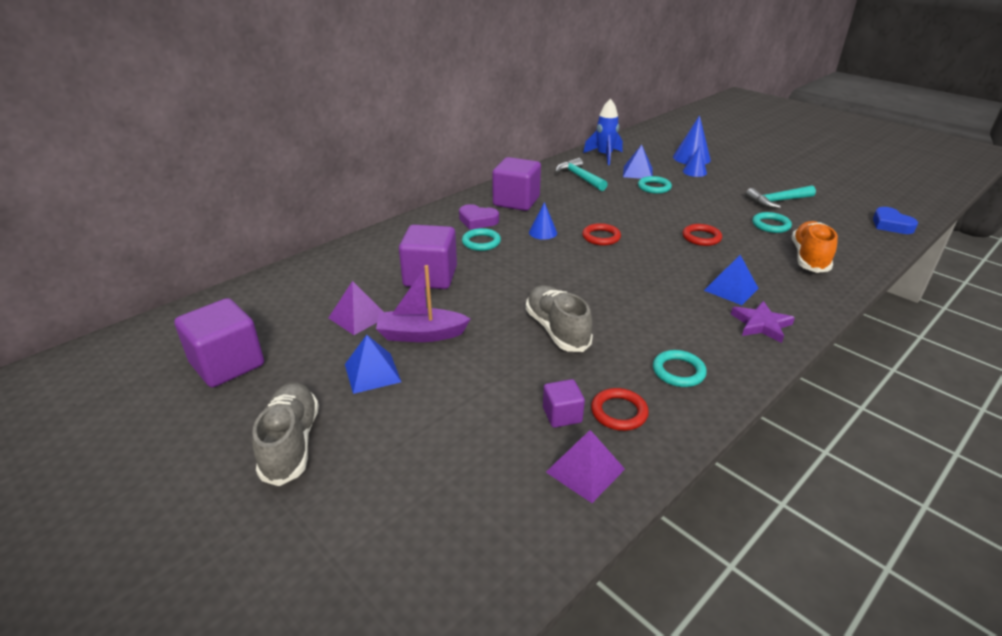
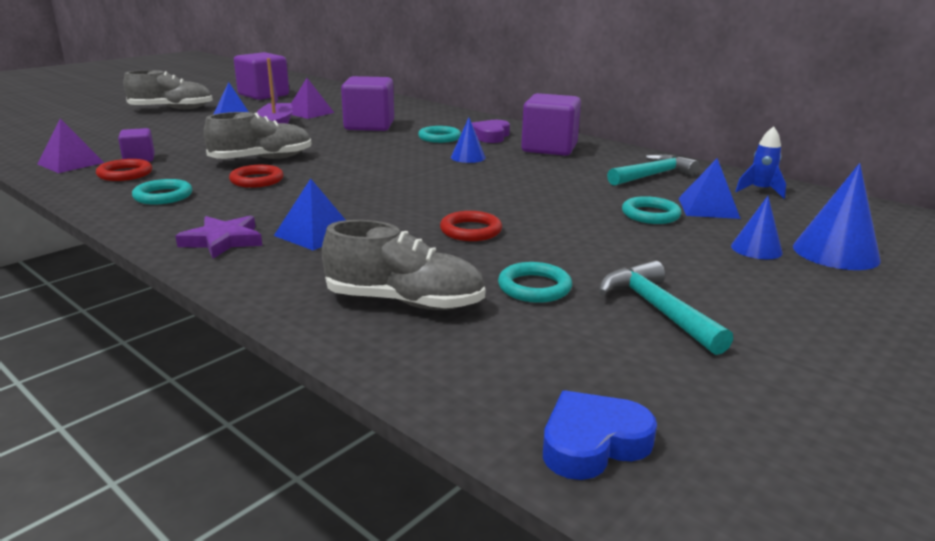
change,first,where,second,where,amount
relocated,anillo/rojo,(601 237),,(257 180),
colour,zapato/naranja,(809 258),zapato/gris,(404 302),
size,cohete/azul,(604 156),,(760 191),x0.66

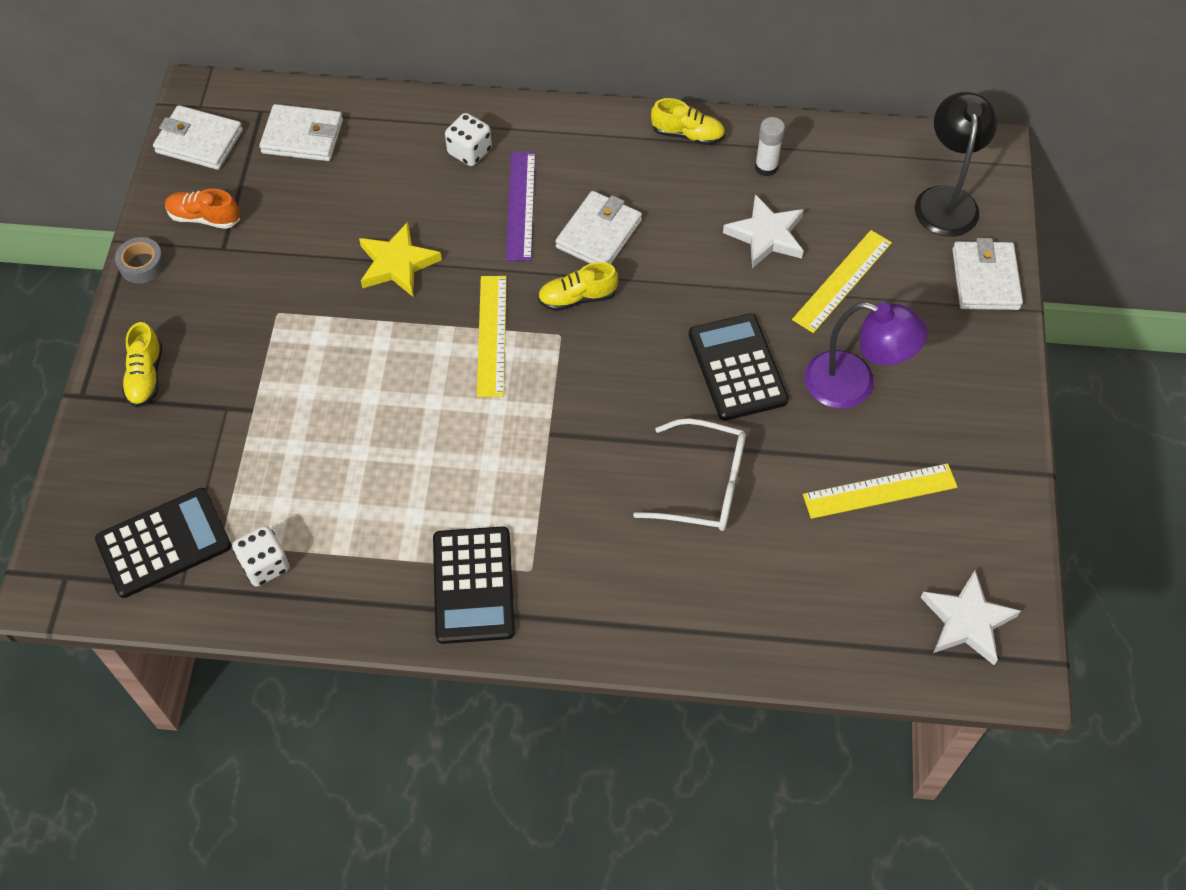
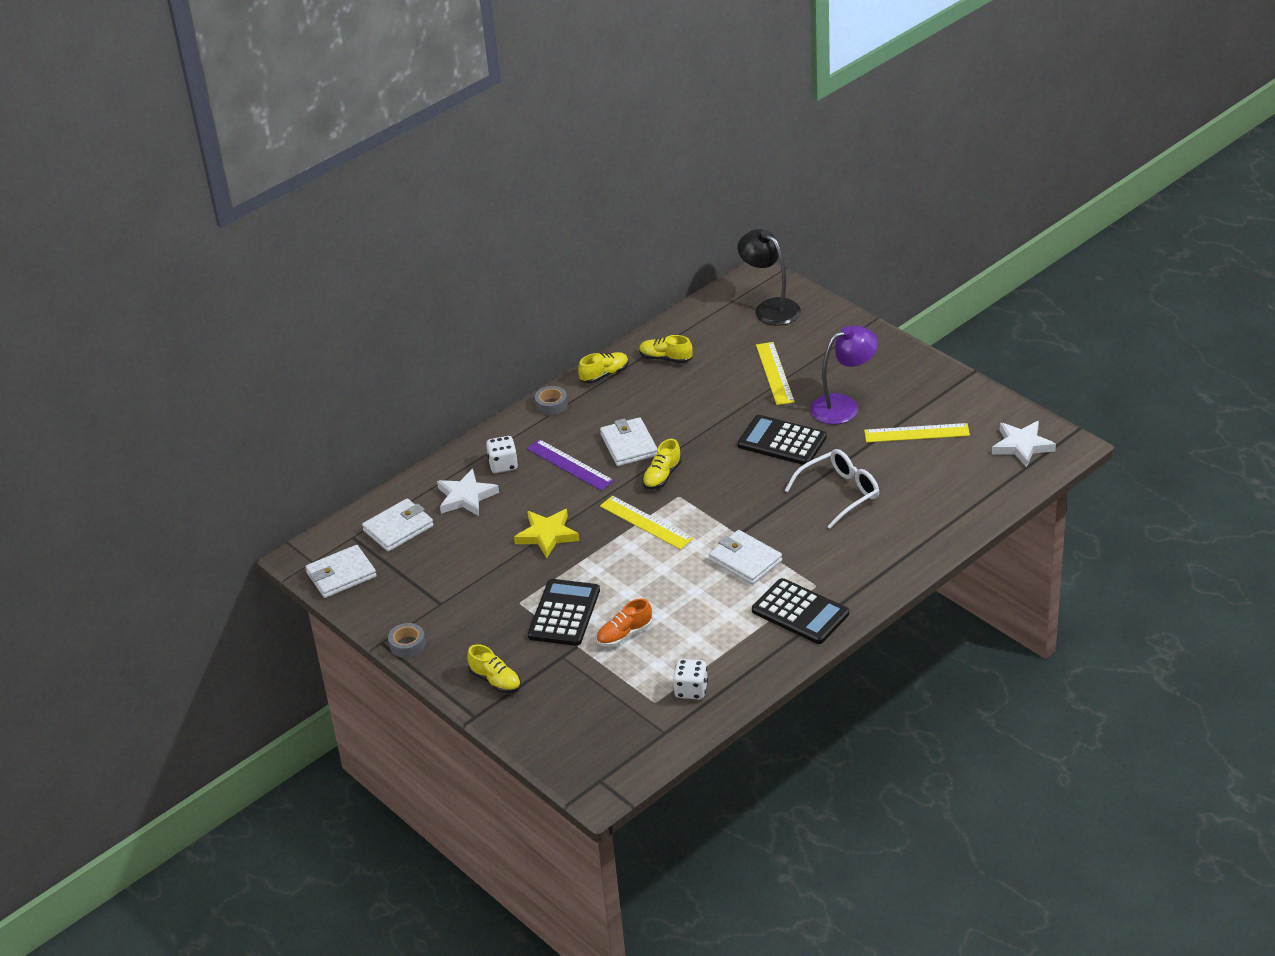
change,first,where,second,where,amount
appeared,,,cinta adhesiva/gris,(551 405),
relocated,calculadora/negro,(164 543),,(564 613),
relocated,zapato/naranja,(204 217),,(624 634),
relocated,estrella/blanco,(766 235),,(466 497),
relocated,cartera/blanco,(985 279),,(745 560),
exchanged,barra de pegamento/blanco,(766 167),zapato/amarillo,(665 358),
spun,regla/amarillo,(880 491),,(916 433),60 degrees clockwise

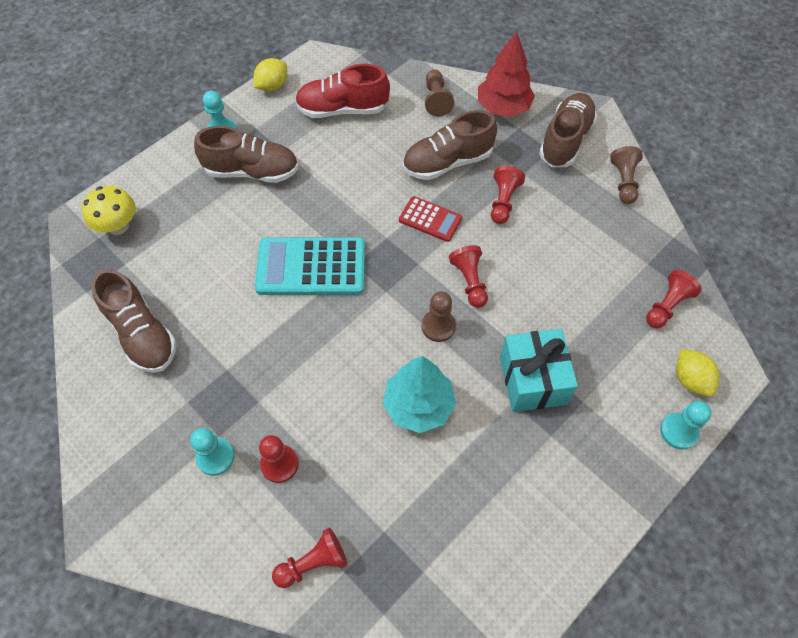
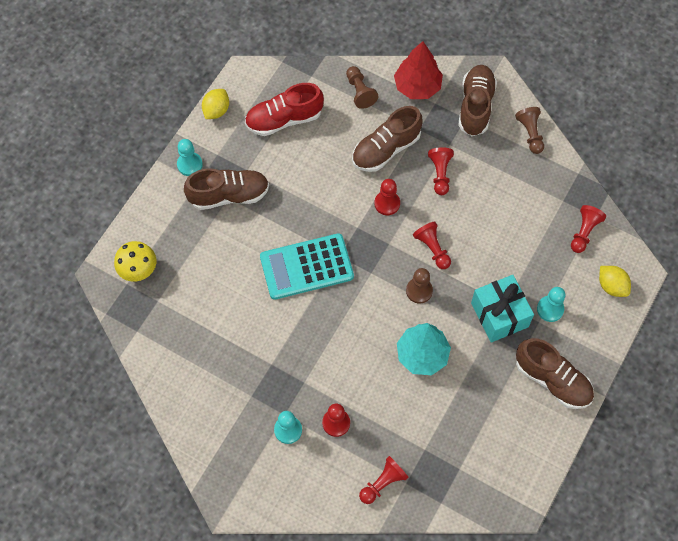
change,first,where,second,where,amount
relocated,zapato/marrón,(142 334),,(552 380),
relocated,peón/turquesa,(678 431),,(550 309),
exchanged,calculadora/rojo,(430 219),peón/rojo,(387 203),

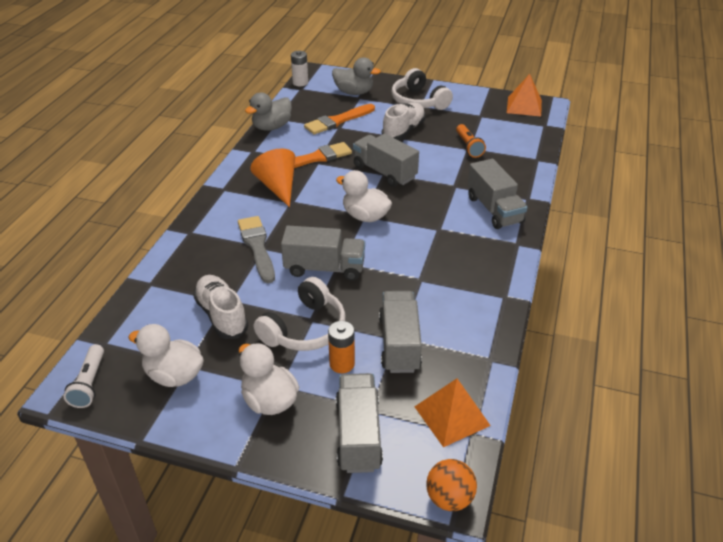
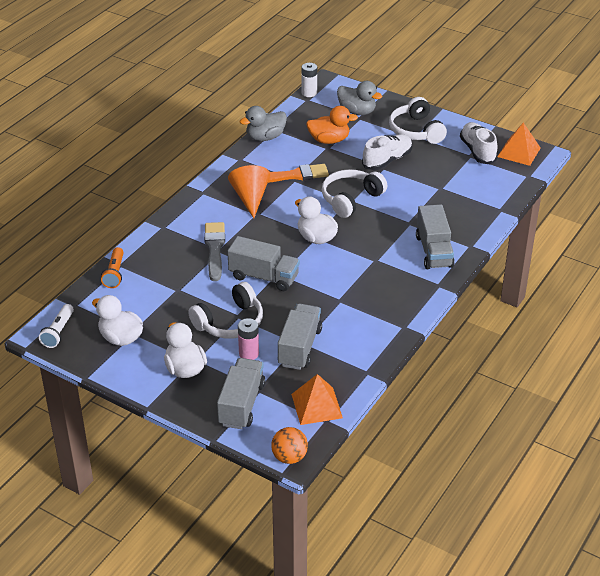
change,first,where,second,where,amount
relocated,zapato/blanco,(222 315),,(477 151),
relocated,lámpara de mano/naranja,(468 147),,(114 274),
exchanged,pincel/naranja,(338 121),pato/naranja,(329 140),
exchanged,camión/gris,(384 172),auriculares/blanco,(351 199),
colour,pila/naranja,(342 364),pila/rosa,(249 354),

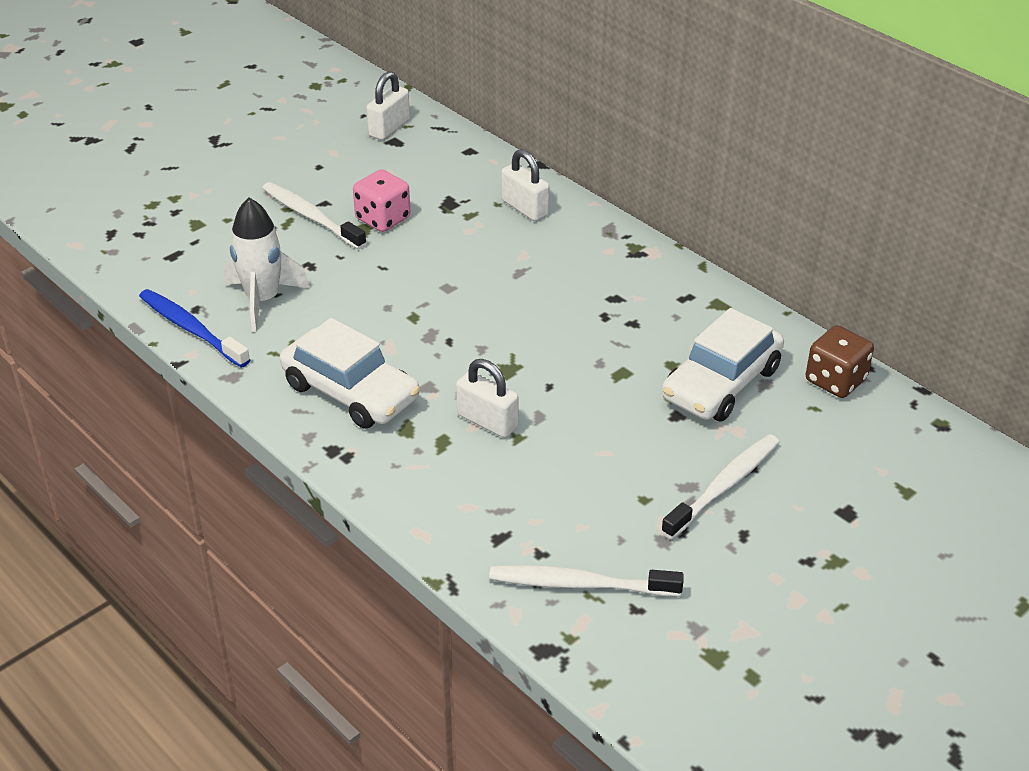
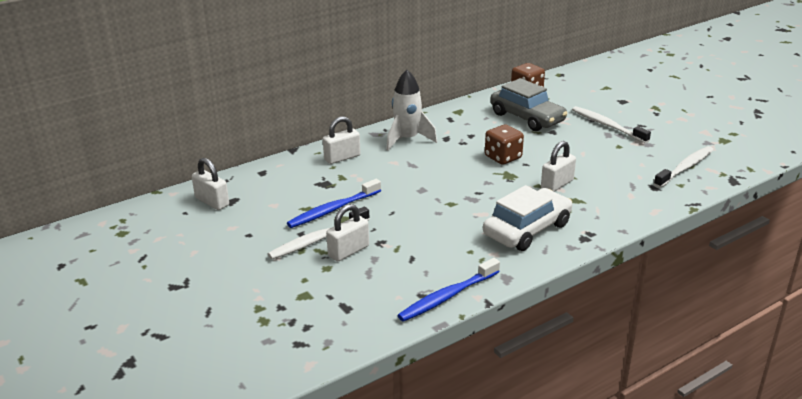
change,first,where,second,where,amount
appeared,,,candado/blanco,(348 251),
appeared,,,dado/marrón,(503 157),
relocated,cohete/blanco,(263 300),,(407 139),
exchanged,dado/rosa,(383 219),cepillo de dientes/azul,(333 209),
colour,coche/blanco,(721 383),coche/gris,(527 118),
spun,cepillo de dientes/blanco,(580 584),,(685 168),150 degrees counterclockwise

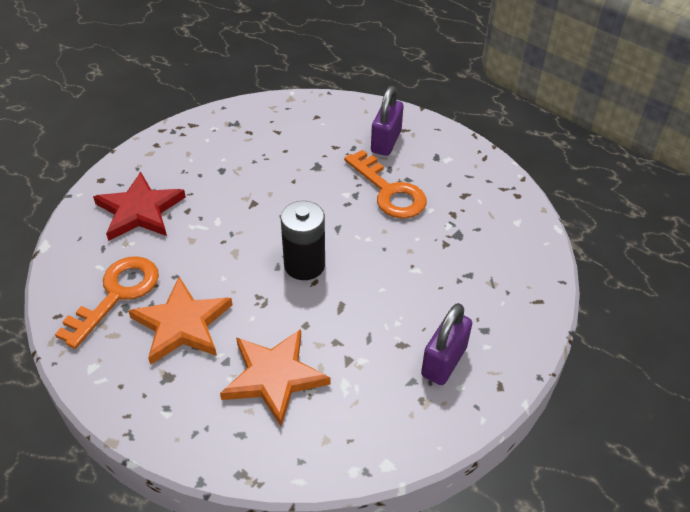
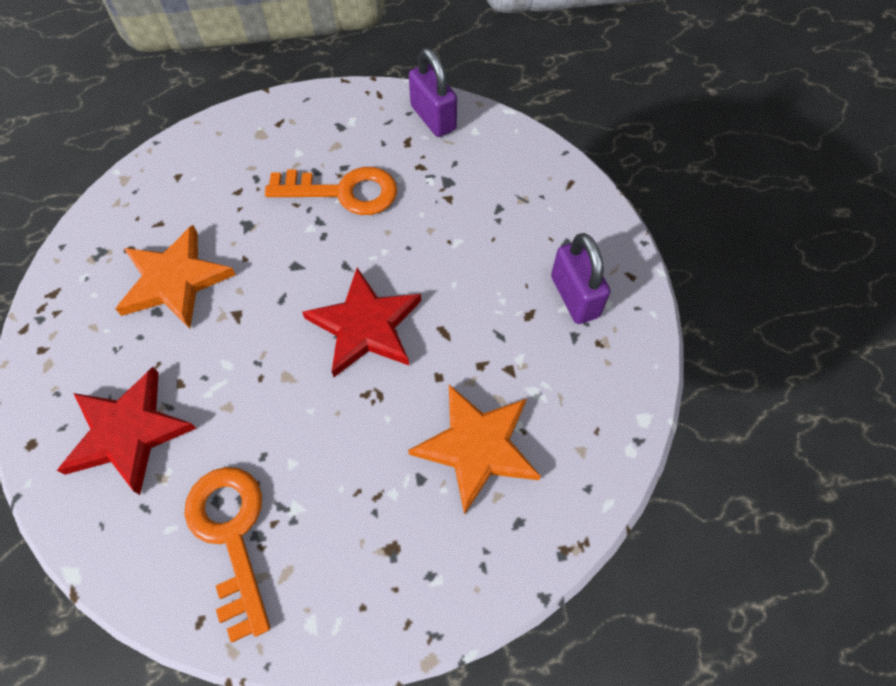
change,first,where,second,where,amount
relocated,estrella/naranja,(182 324),,(175 280),
relocated,candado/morado,(386 142),,(433 118),
exchanged,pila/negro,(304 265),estrella/rojo,(365 326),

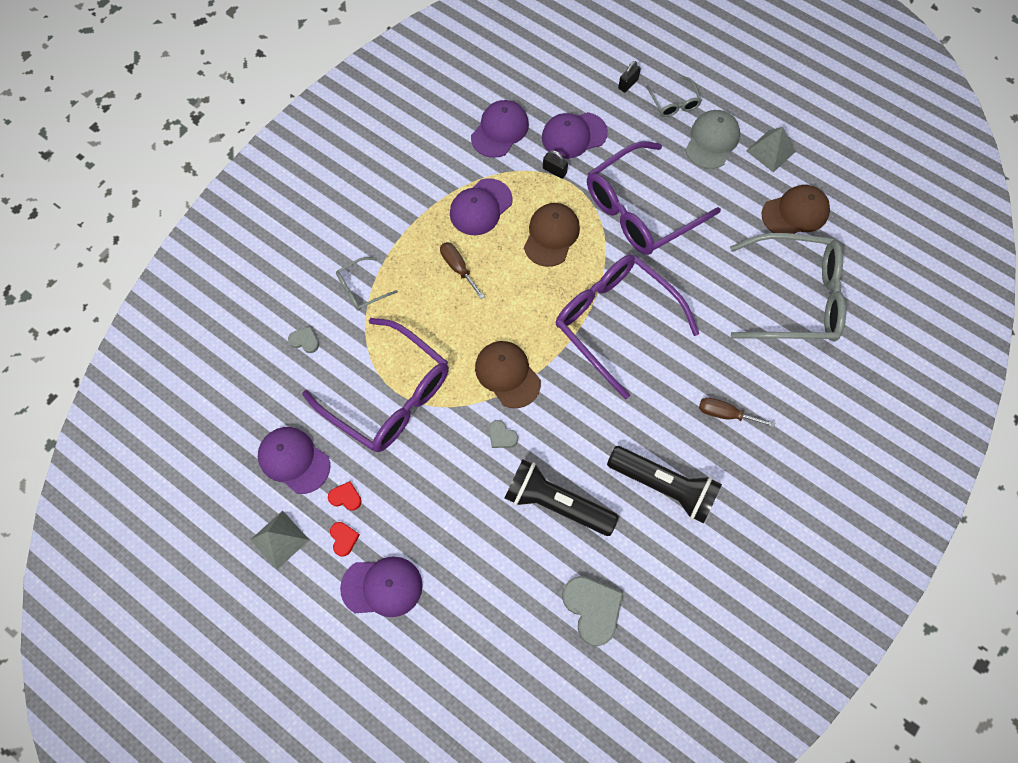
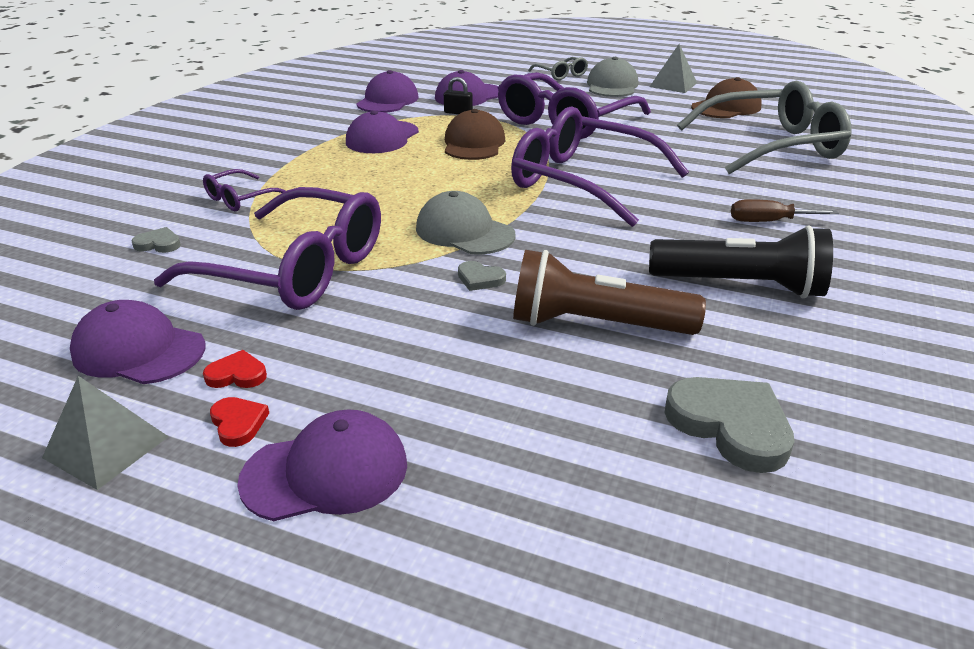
change,first,where,second,where,amount
missing,destornillador/marrón,(458 268),,,
missing,candado/negro,(628 84),,,
colour,gafas/gris,(362 288),gafas/morado,(241 199),
colour,gorra/marrón,(507 374),gorra/gris,(464 232),
colour,lámpara de mano/negro,(556 503),lámpara de mano/marrón,(595 324),

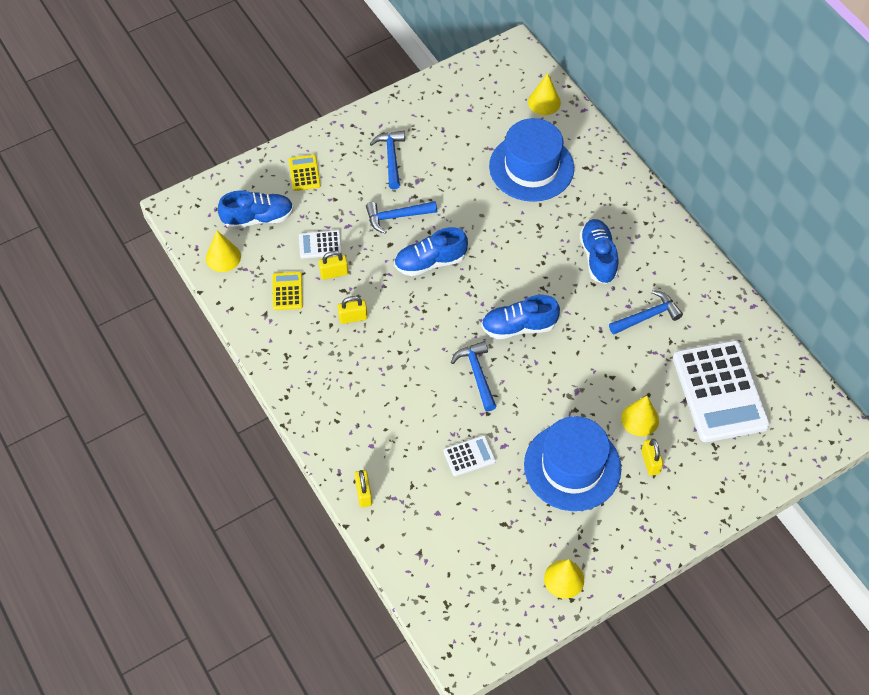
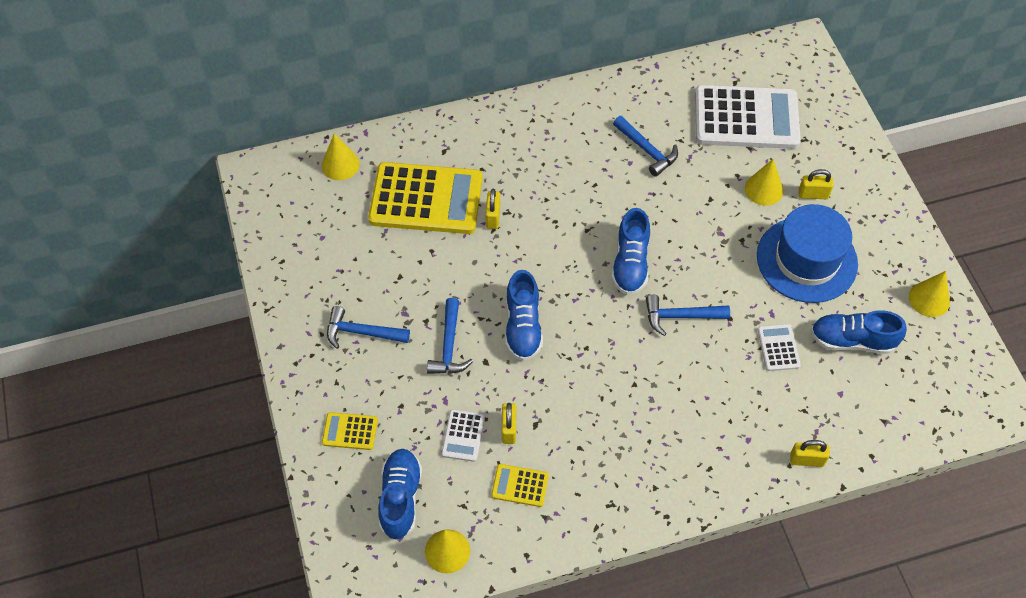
change,first,where,second,where,amount
relocated,candado/amarillo,(353 317),,(493 217),
relocated,zapato/azul,(598 257),,(852 340),
exchanged,sombrero/azul,(531 167),calculadora/amarillo,(426 199),
spun,martillo/azul,(647 316),,(646 150),150 degrees clockwise

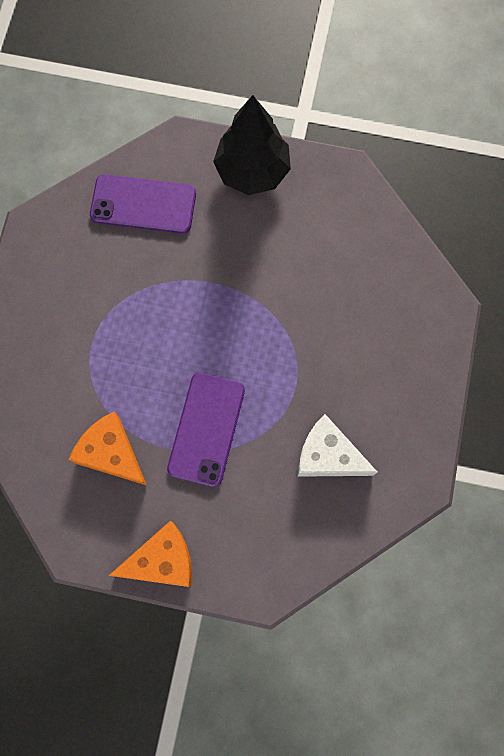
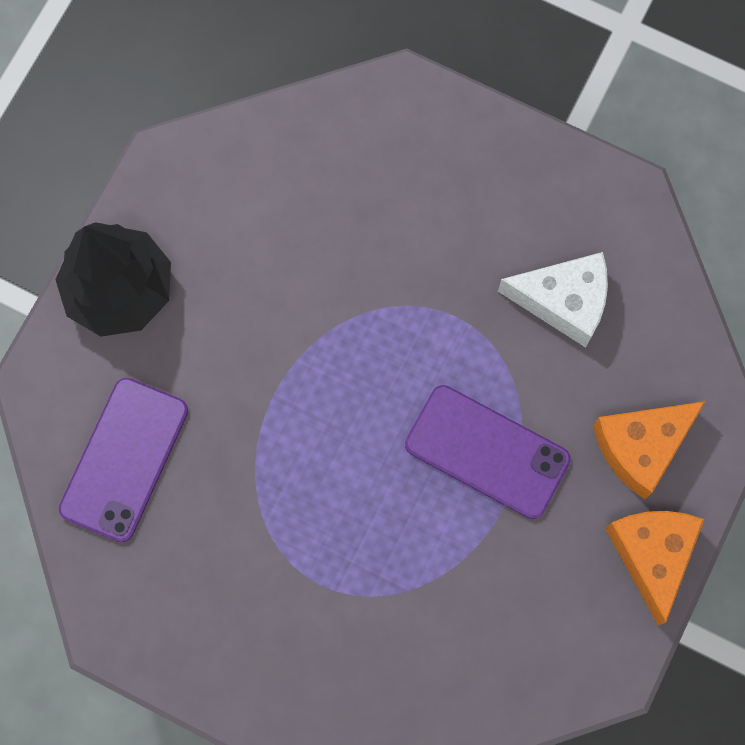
change,first,where,second,where,amount
relocated,queso/naranja,(111 453),,(641 447),
spun,queso/blanco,(328 455),,(564 301),120 degrees counterclockwise

